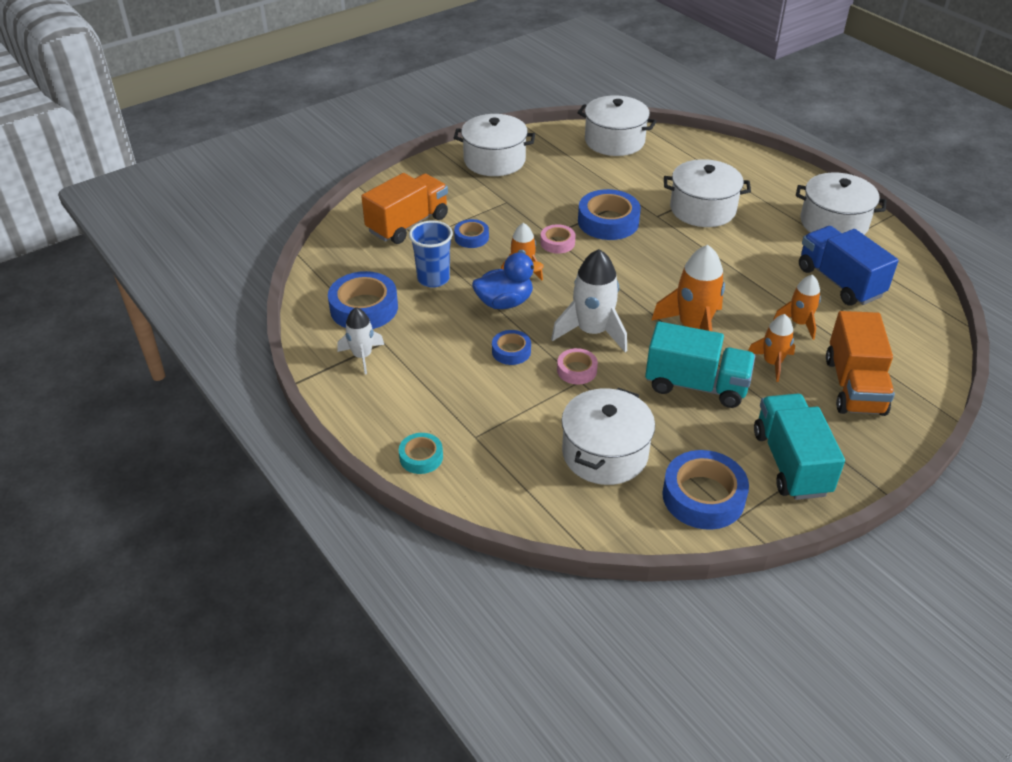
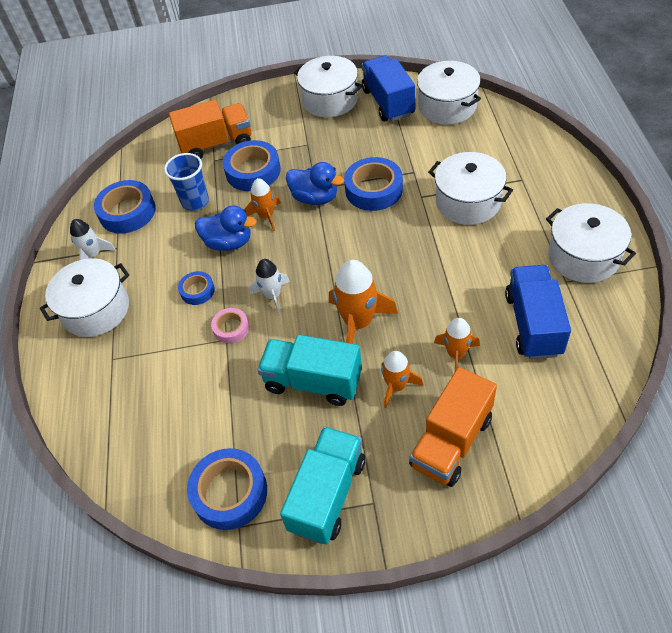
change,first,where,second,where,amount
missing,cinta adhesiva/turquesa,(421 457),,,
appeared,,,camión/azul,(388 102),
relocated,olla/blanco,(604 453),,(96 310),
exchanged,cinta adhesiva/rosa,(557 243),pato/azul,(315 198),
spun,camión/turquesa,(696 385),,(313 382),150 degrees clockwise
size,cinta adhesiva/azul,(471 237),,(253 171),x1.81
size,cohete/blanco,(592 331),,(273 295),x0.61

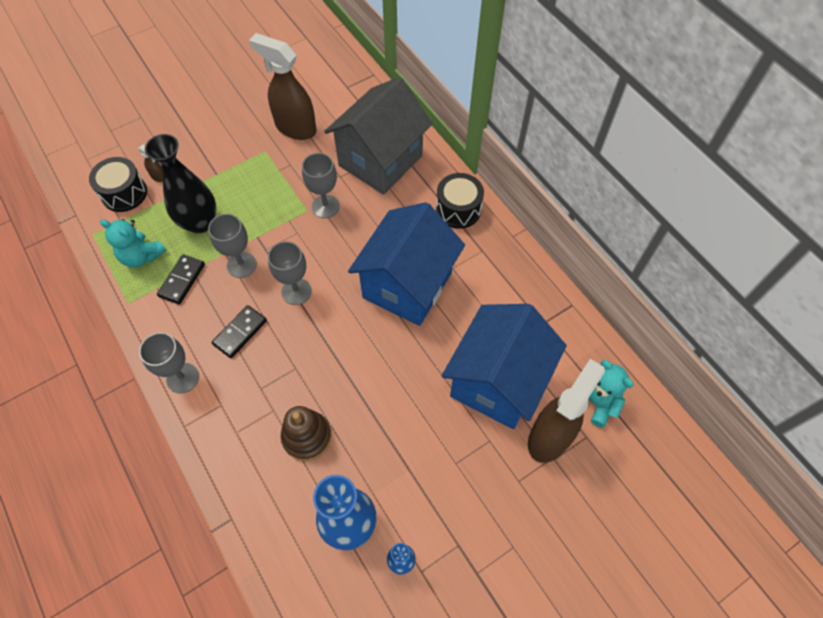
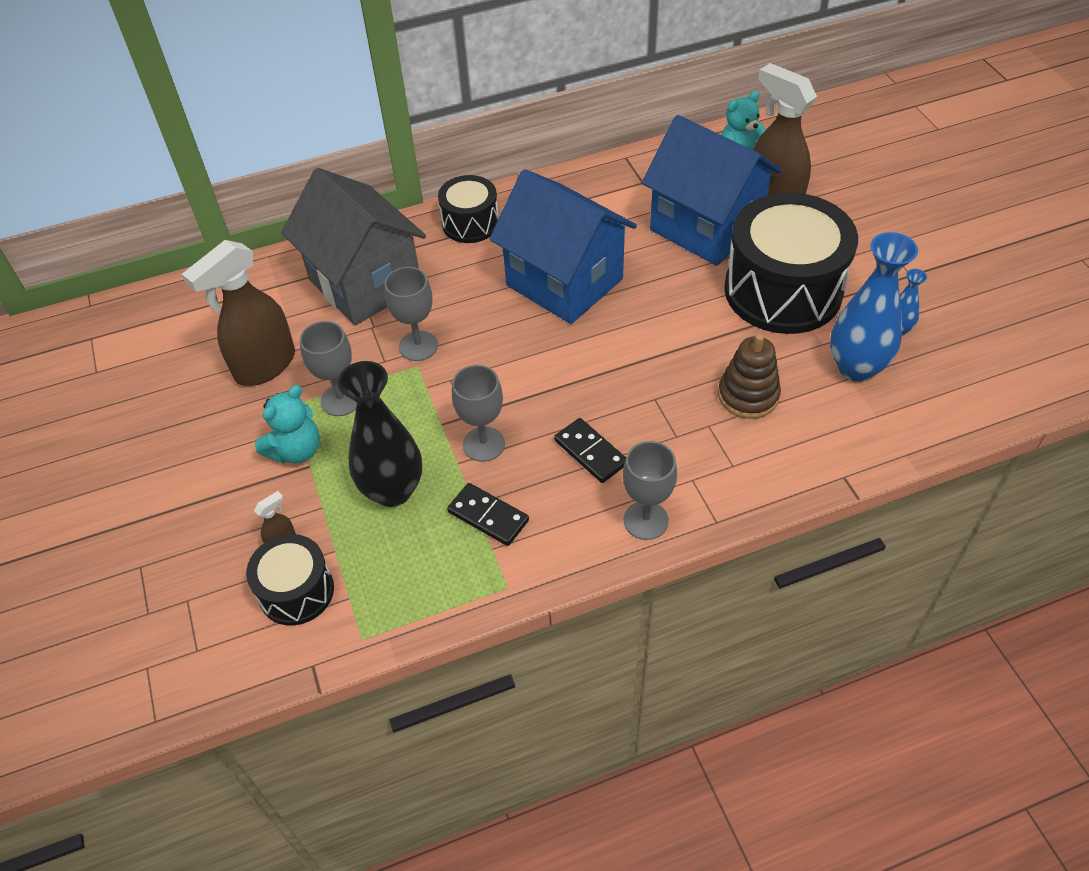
change,first,where,second,where,amount
appeared,,,tambor/negro,(783 290),
relocated,osito/turquesa,(142 256),,(296 450),
relocated,copa/gris,(296 291),,(341 400),

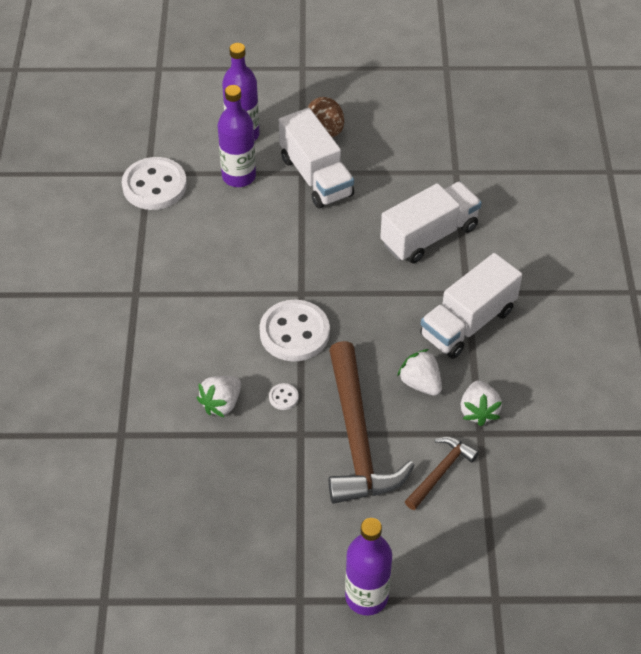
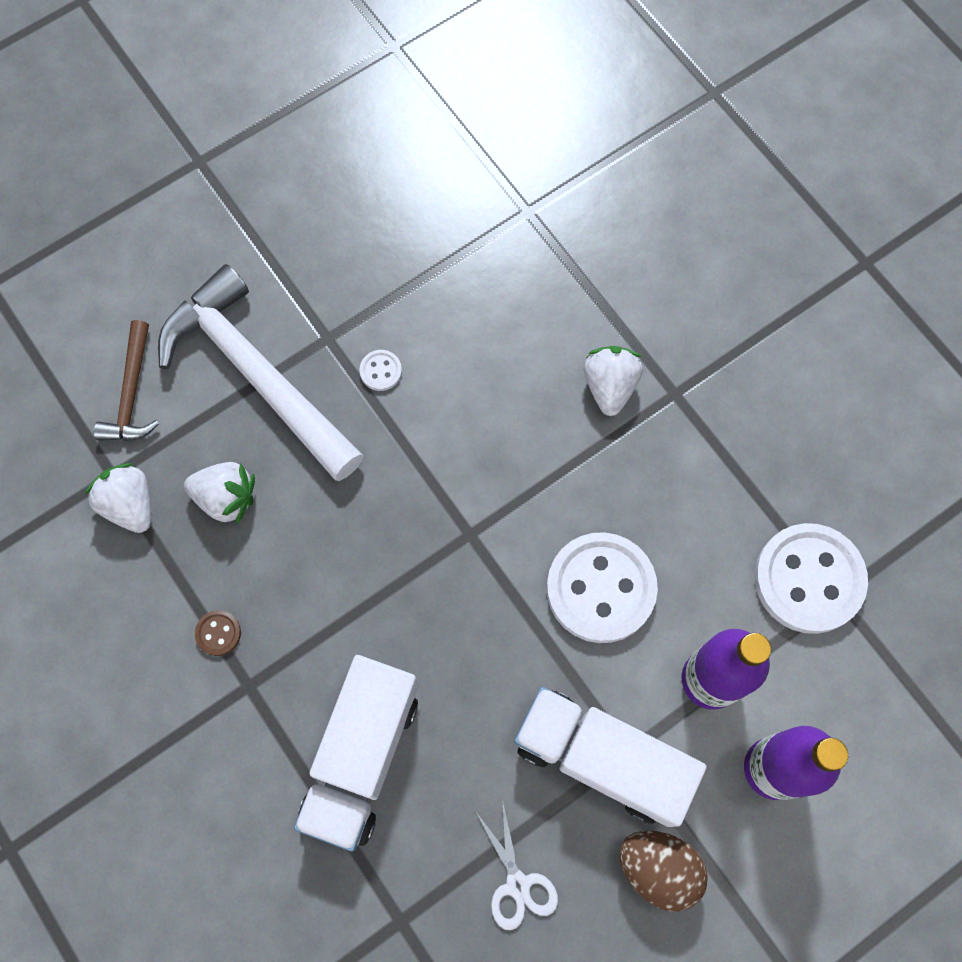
change,first,where,second,where,amount
missing,botella/morado,(366 596),,,
appeared,,,tijeras/blanco,(517 884),
relocated,fresa/blanco,(221 403),,(609 386),
relocated,botón/blanco,(294 333),,(600 588),
exchanged,camión/blanco,(467 323),botón/marrón,(218 633),
colour,martillo/marrón,(357 438),martillo/blanco,(257 375),

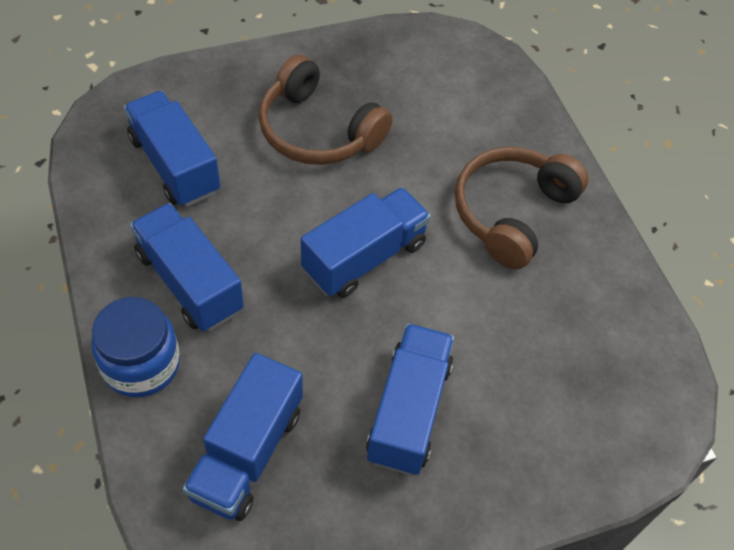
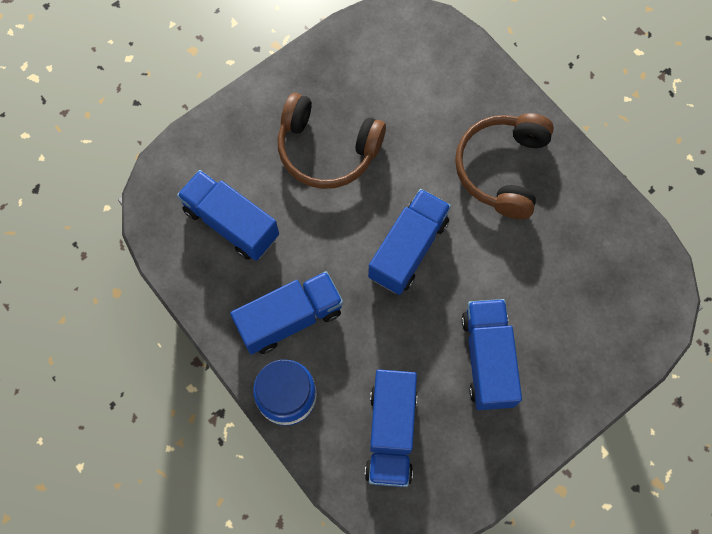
change,first,where,second,where,amount
spun,camión/azul,(189 282),,(290 318),120 degrees clockwise

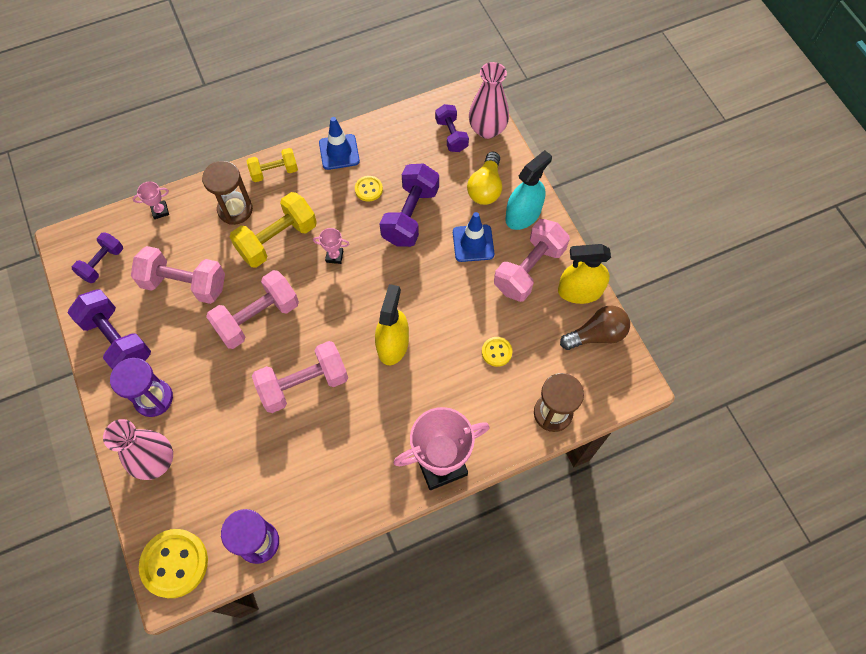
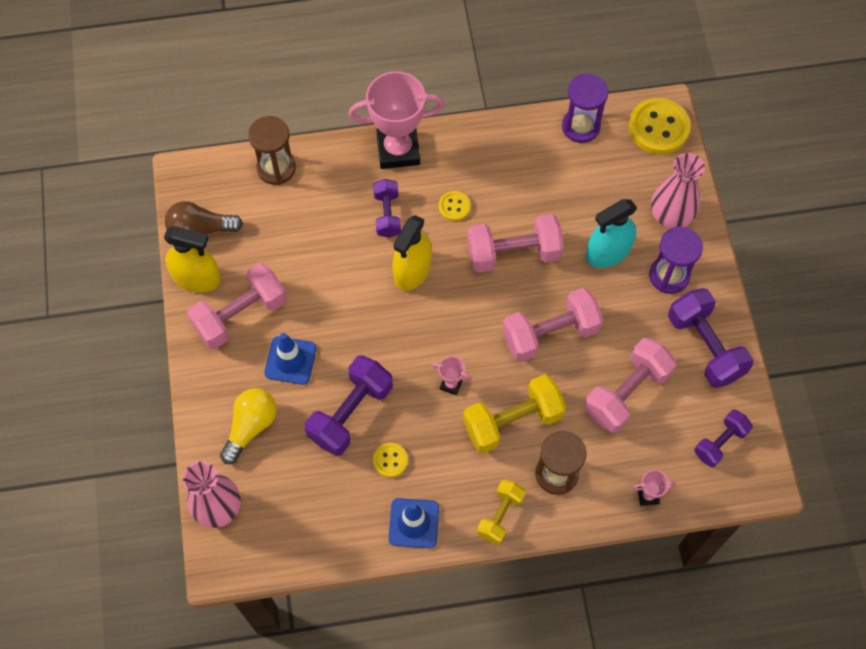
change,first,where,second,where,amount
relocated,mancuerna/morado,(451 135),,(387 214),
relocated,botón/amarillo,(496 352),,(454 206),
relocated,pulverizador/turquesa,(523 215),,(608 252),
spun,mancuerna/rosa,(184 284),,(626 393),75 degrees counterclockwise
spun,mancuerna/amarillo,(274 171),,(500 515),60 degrees counterclockwise

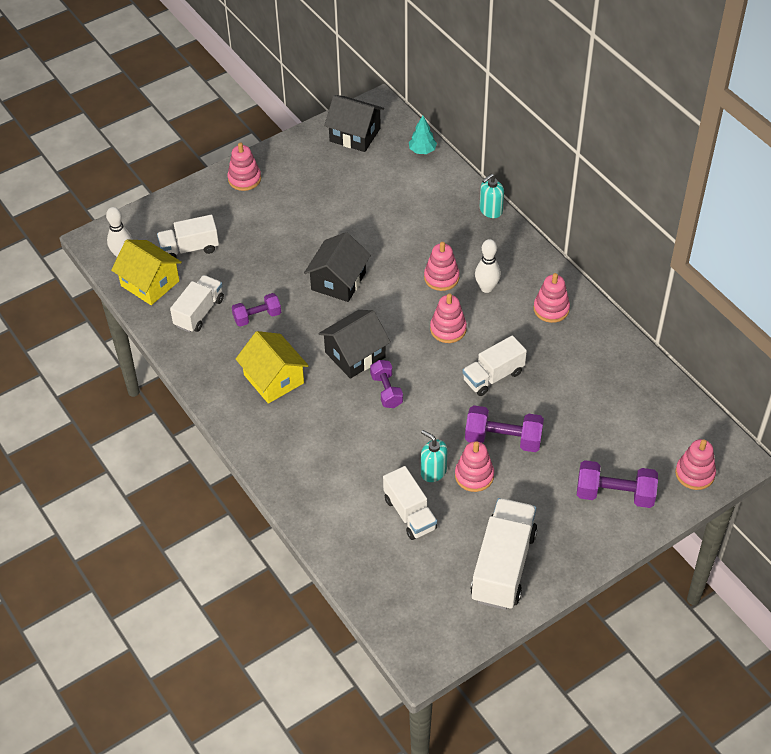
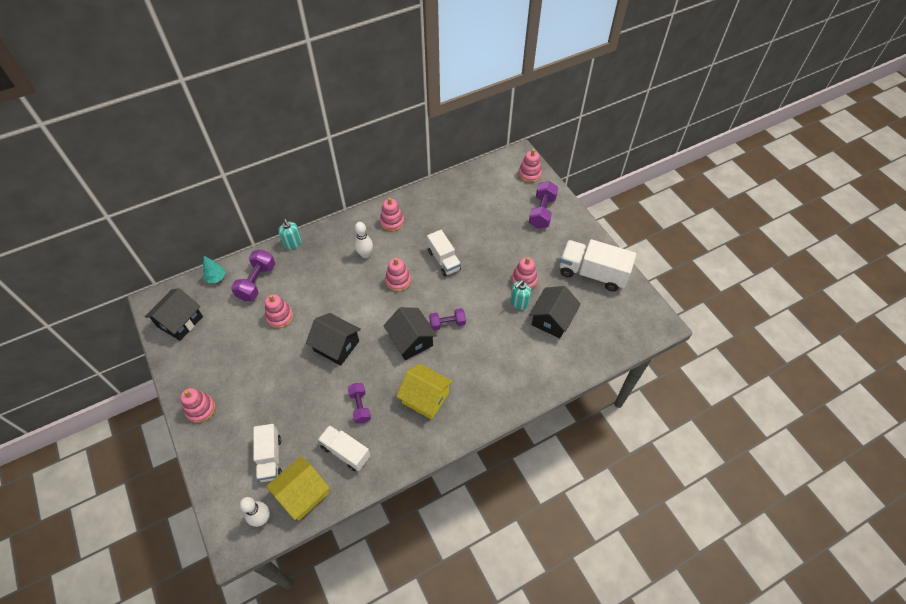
change,first,where,second,where,amount
relocated,juguete apilable/rosa,(441 278),,(280 317),
relocated,mancuerna/morado,(503 439),,(257 282),
exchanged,camión/blanco,(410 513),casa/negro,(552 319),
spun,casa/amarillo,(274 379),,(425 397),60 degrees clockwise

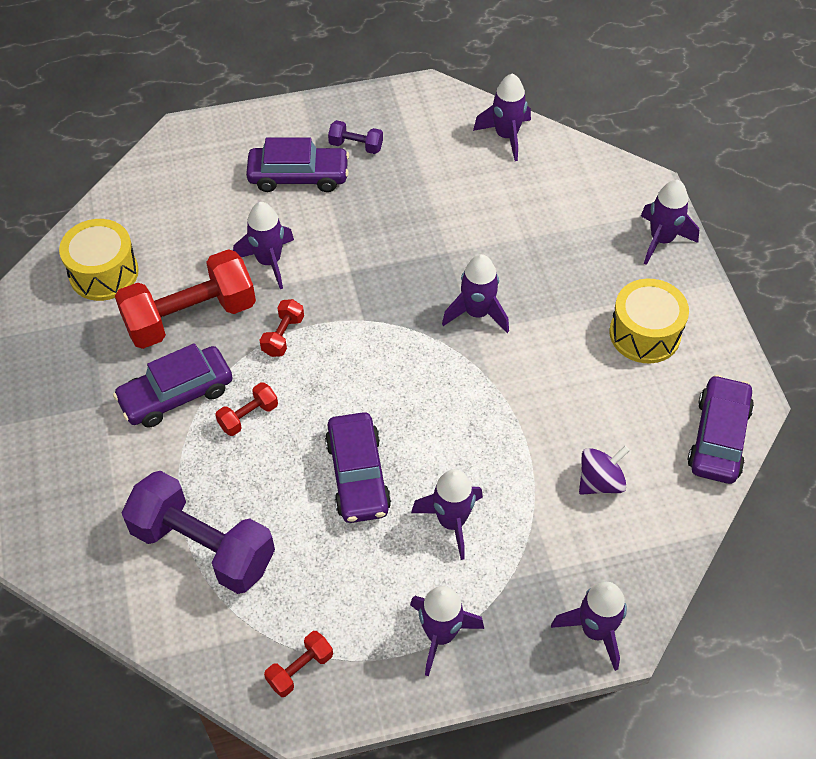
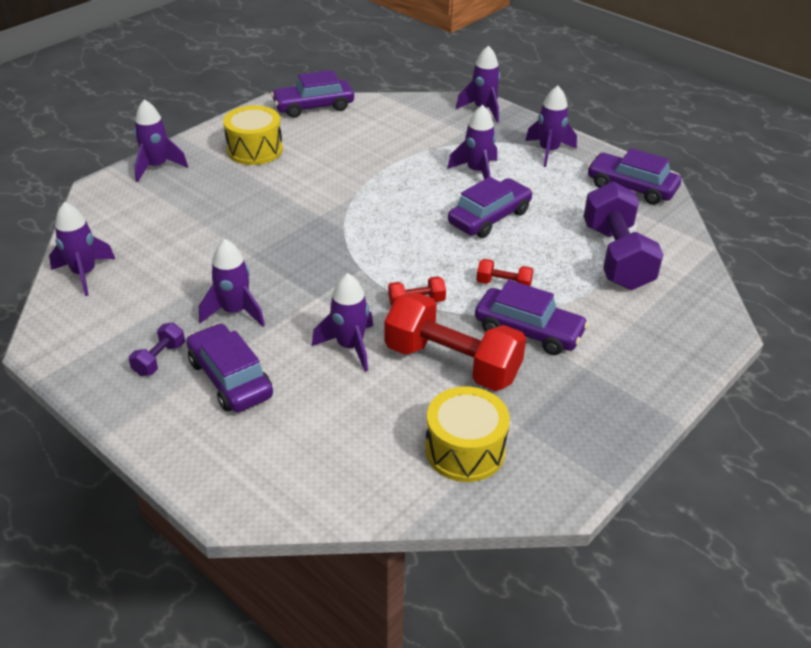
change,first,where,second,where,amount
missing,peonza/morado,(600 482),,,
relocated,cohete/morado,(477 313),,(235 312),
exchanged,mancuerna/rojo,(300 669),coche/morado,(631 187),
spun,mancuerna/morado,(356 146),,(159 359),45 degrees clockwise

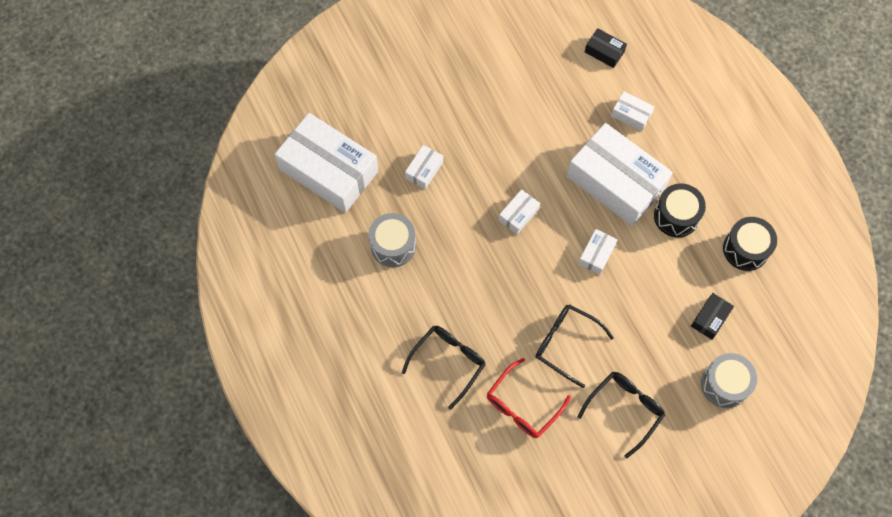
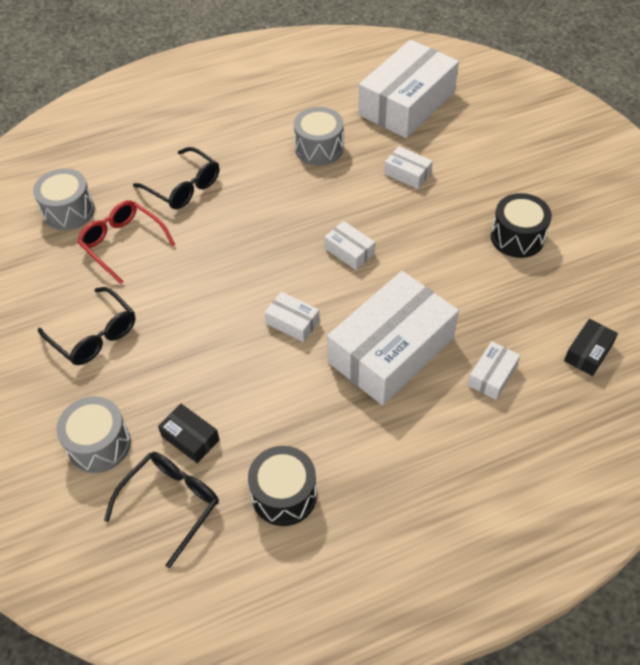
change,first,where,second,where,amount
appeared,,,tambor/gris,(69 211),
relocated,gafas/negro,(566 343),,(171 503),
relocated,tambor/negro,(676 216),,(517 237),

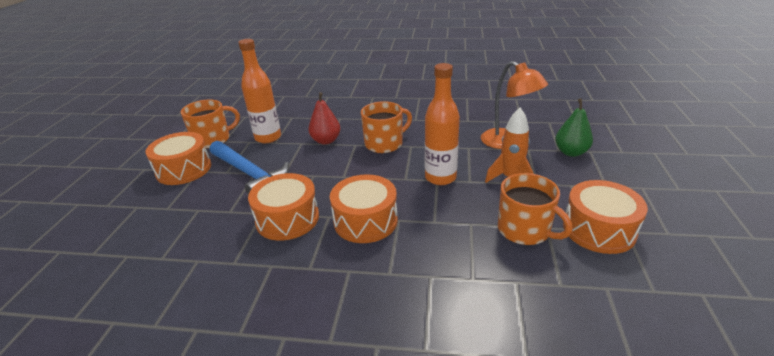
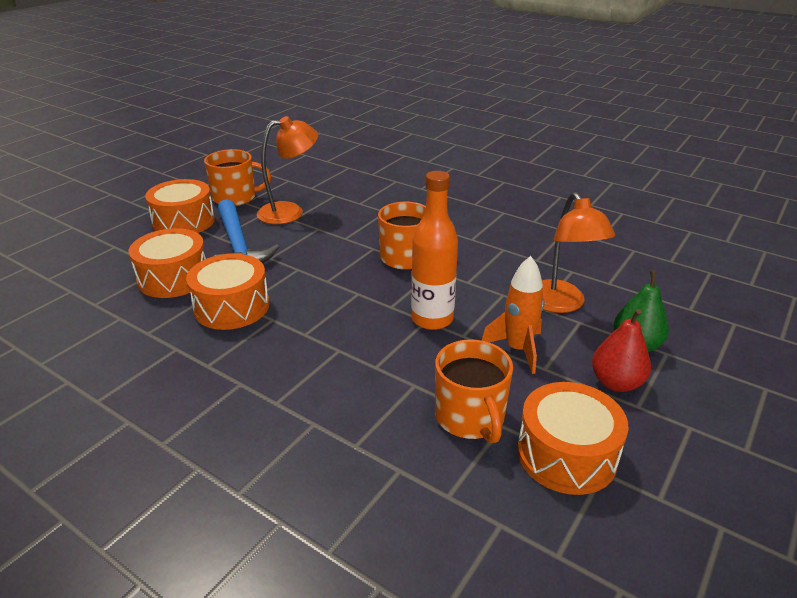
change,first,where,second,where,amount
relocated,pera/rojo,(326 141),,(616 383),
relocated,tambor/naranja,(365 221),,(174 278),
exchanged,botella/naranja,(268 137),lámpara/naranja,(290 212),

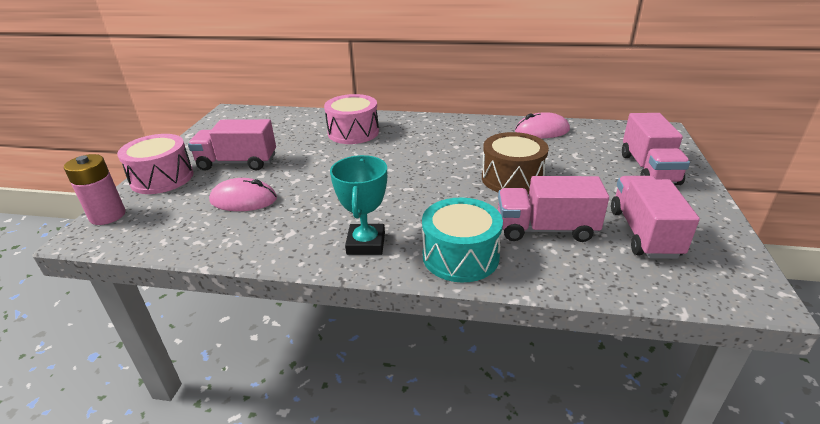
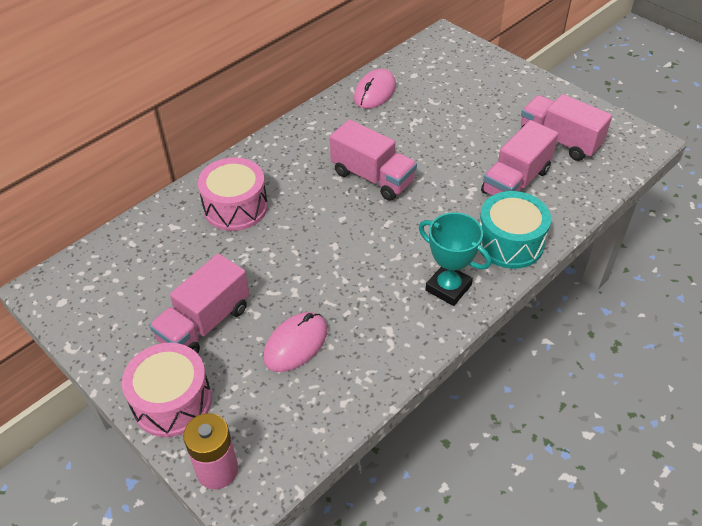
change,first,where,second,where,amount
missing,tambor/marrón,(512 178),,,
relocated,camión/rosa,(648 169),,(372 177),

